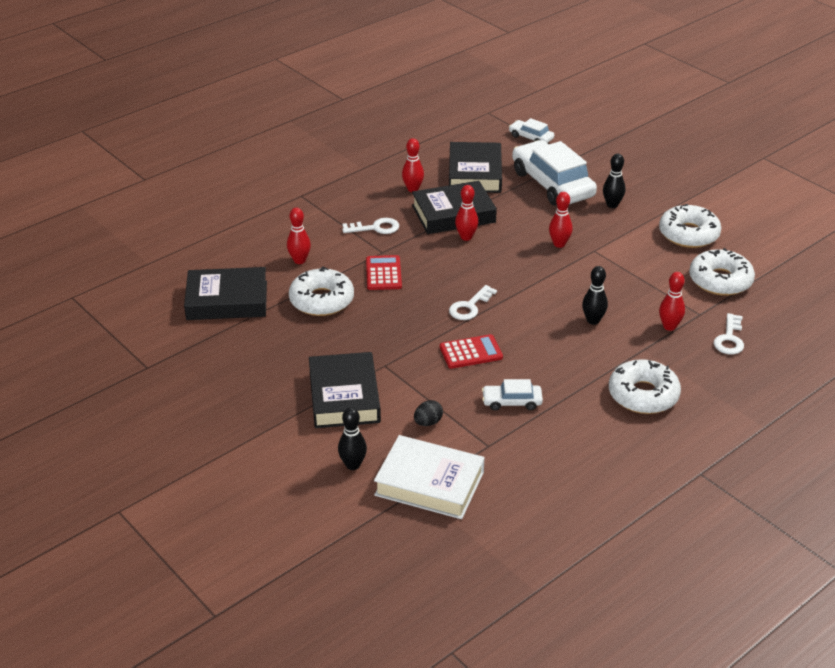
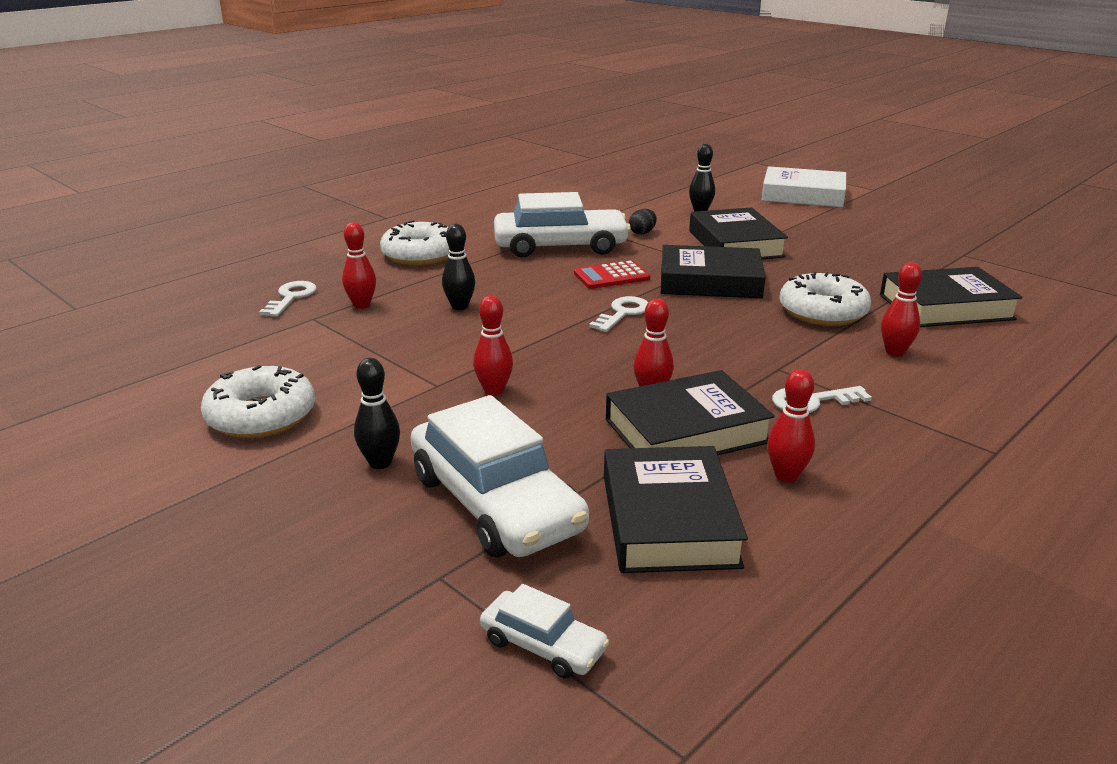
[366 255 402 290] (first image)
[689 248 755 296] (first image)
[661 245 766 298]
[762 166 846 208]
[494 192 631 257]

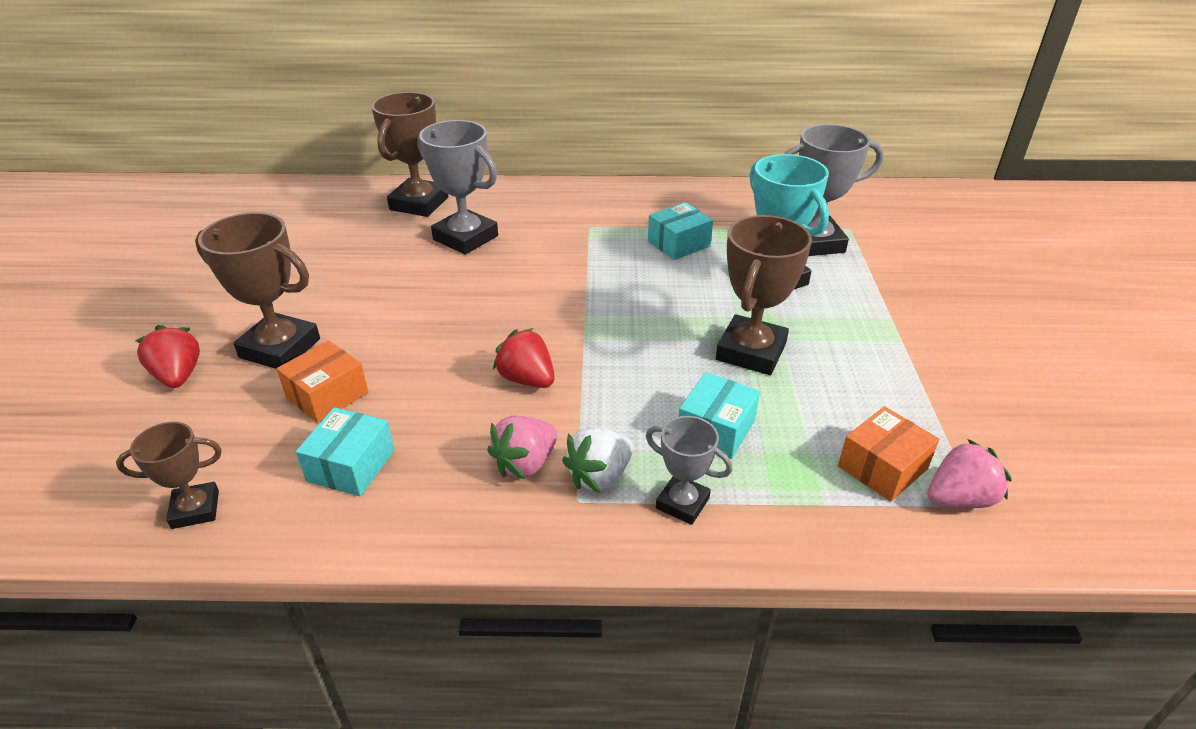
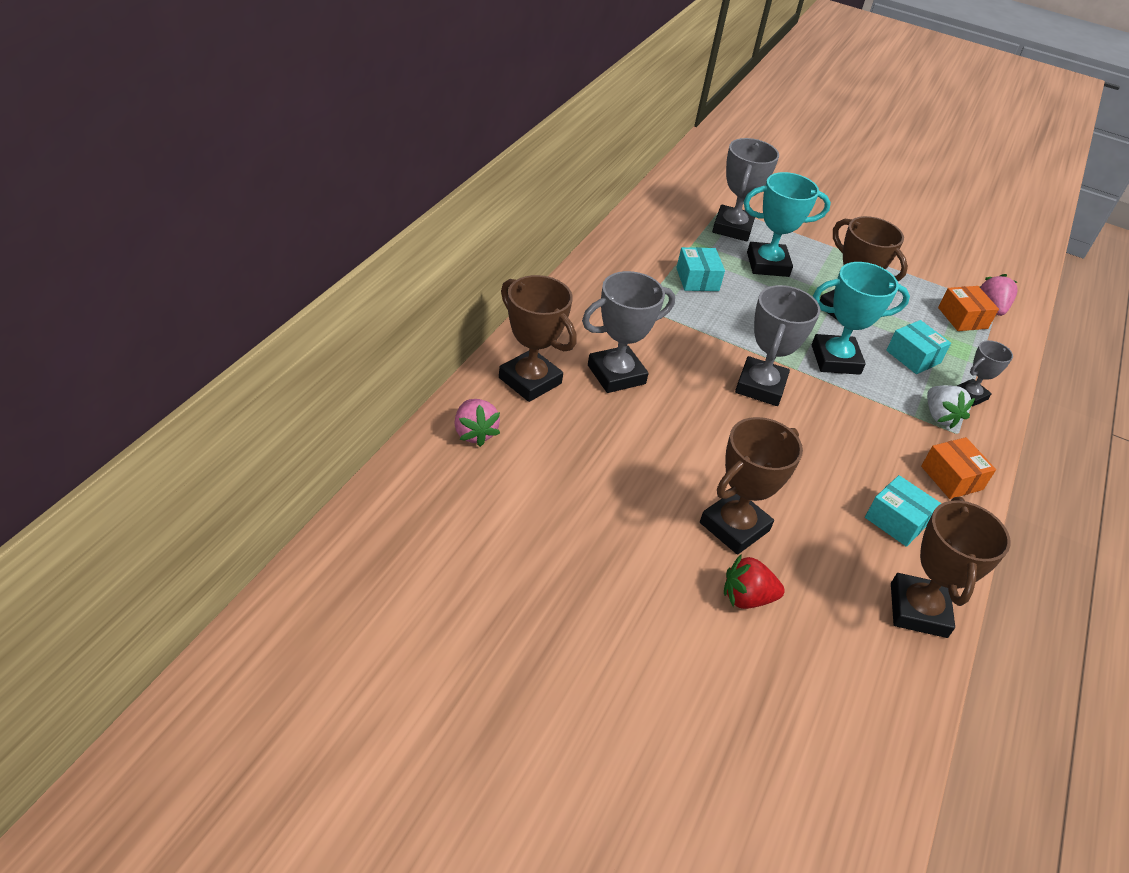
[493 328 555 388] (first image)
[735 285 820 406]
[812 262 910 375]
[921 437 996 499]
[455 399 500 447]
[891 497 1011 638]

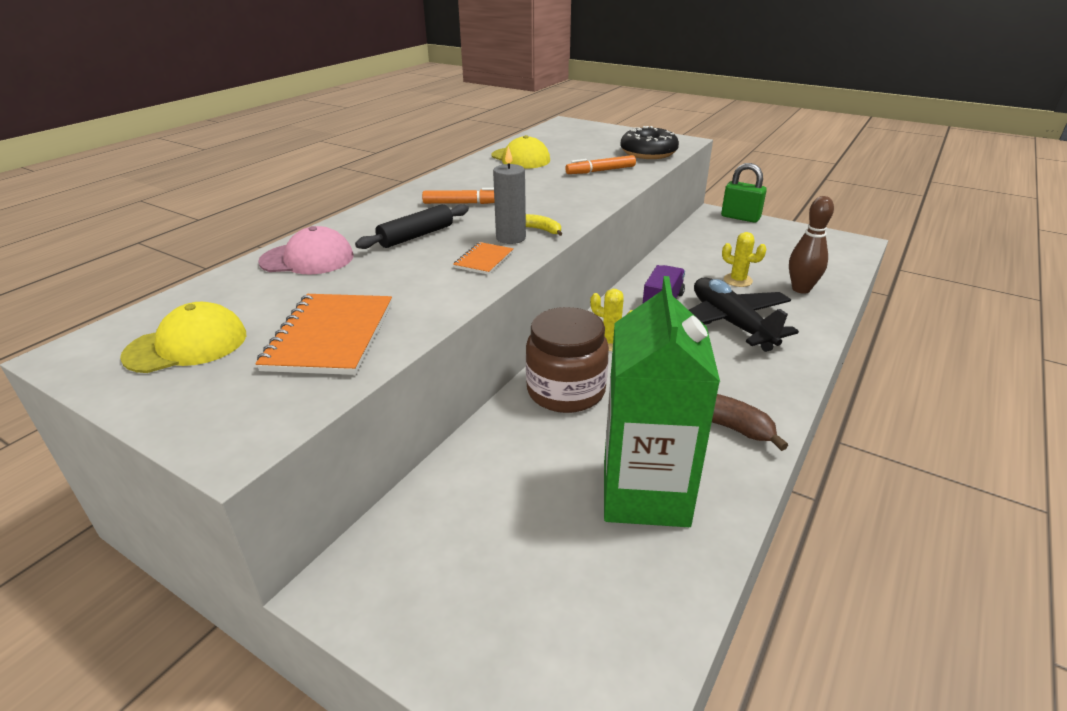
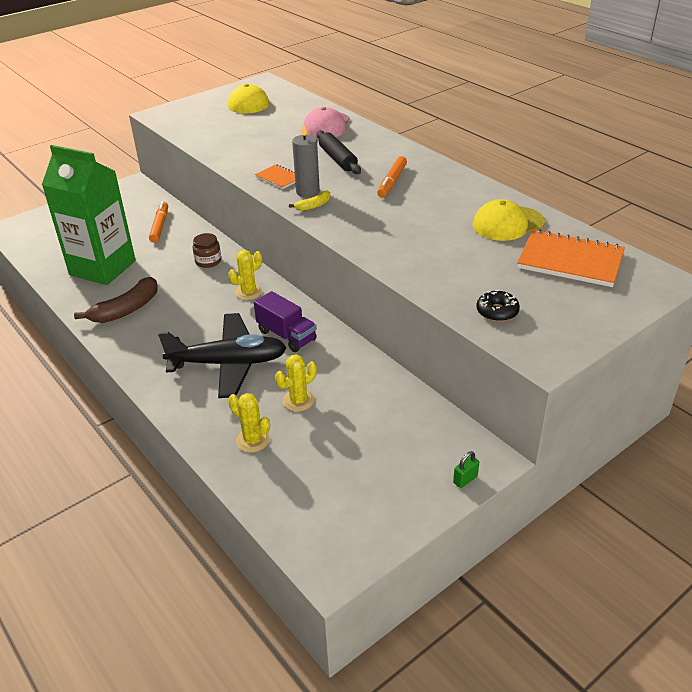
[517 229 625 287]
[149 201 168 243]
[228 393 270 452]
[193 233 221 268]
[476 290 520 322]
[453 451 479 488]

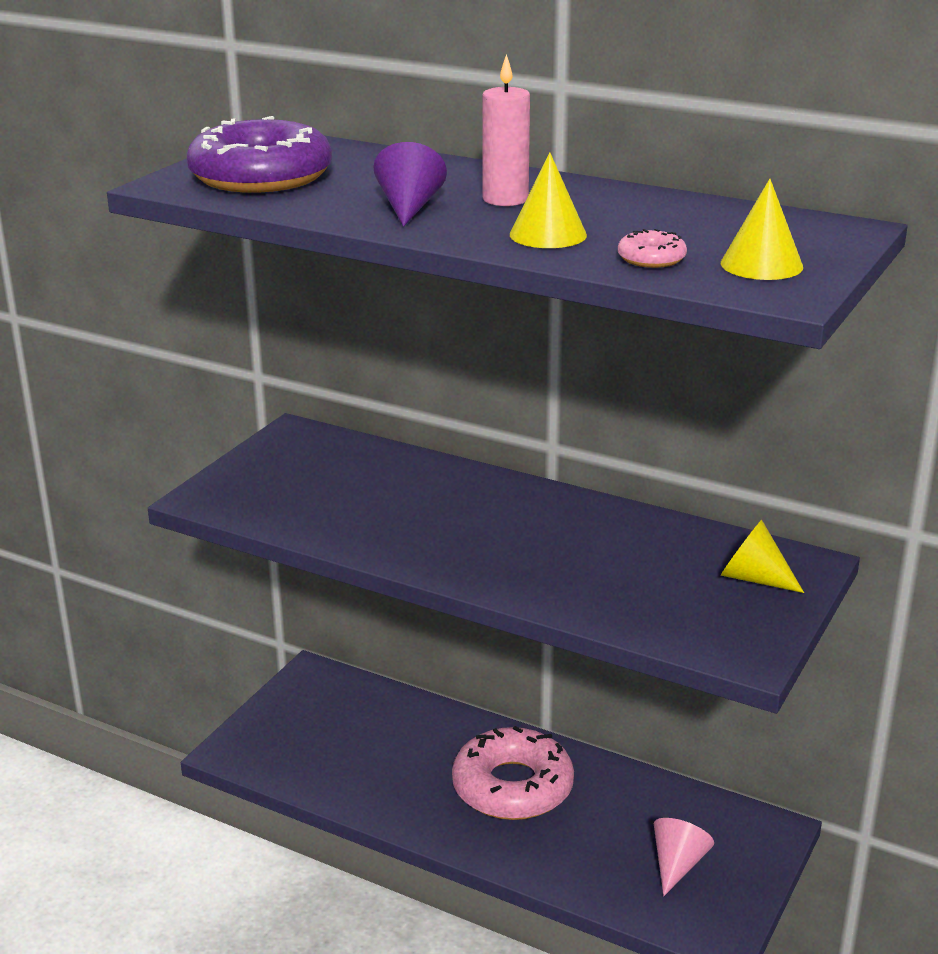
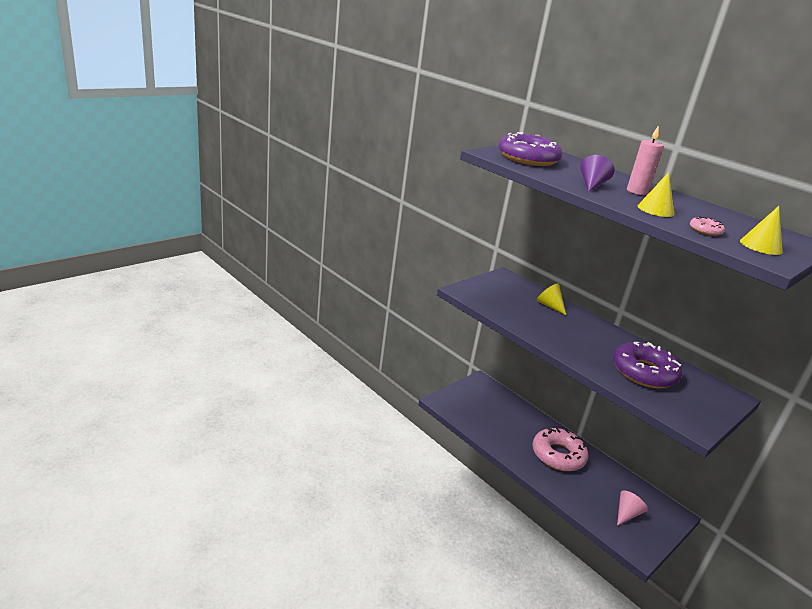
[613 342 682 388]
[537 284 567 316]

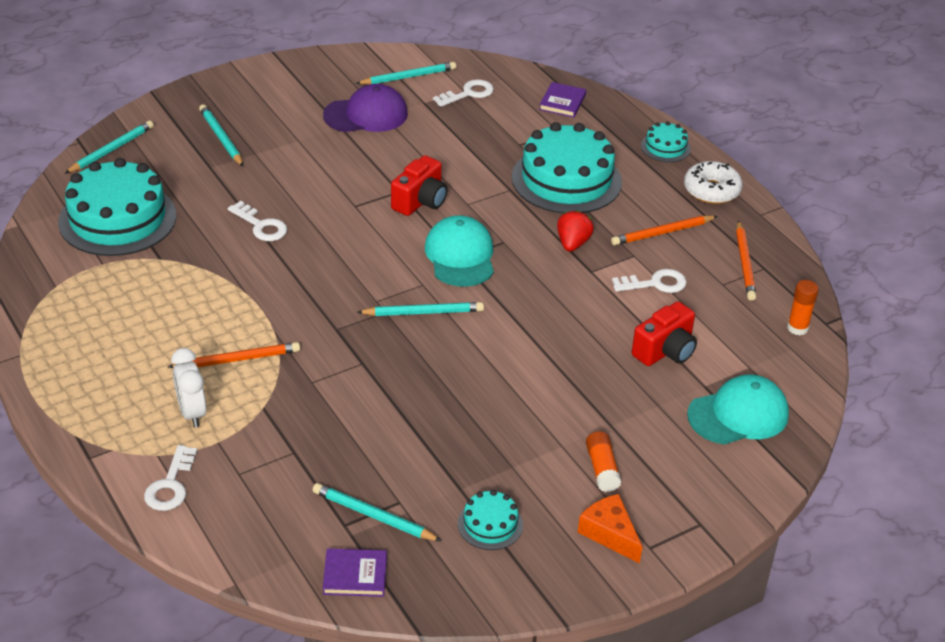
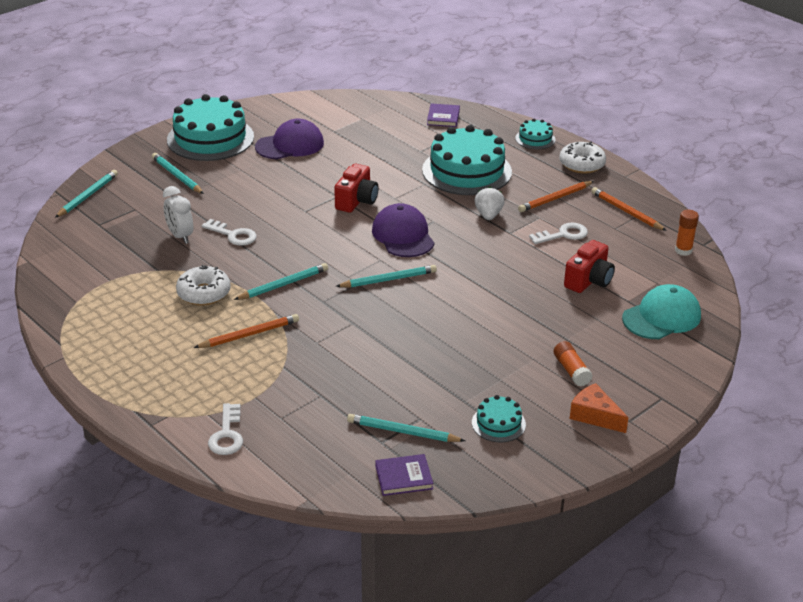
[433 79 494 107] (first image)
[176 265 231 306]
[167 94 254 161]
[163 186 194 244]
[234 263 328 300]
[372 203 434 257]
[475 187 505 220]
[591 187 667 231]

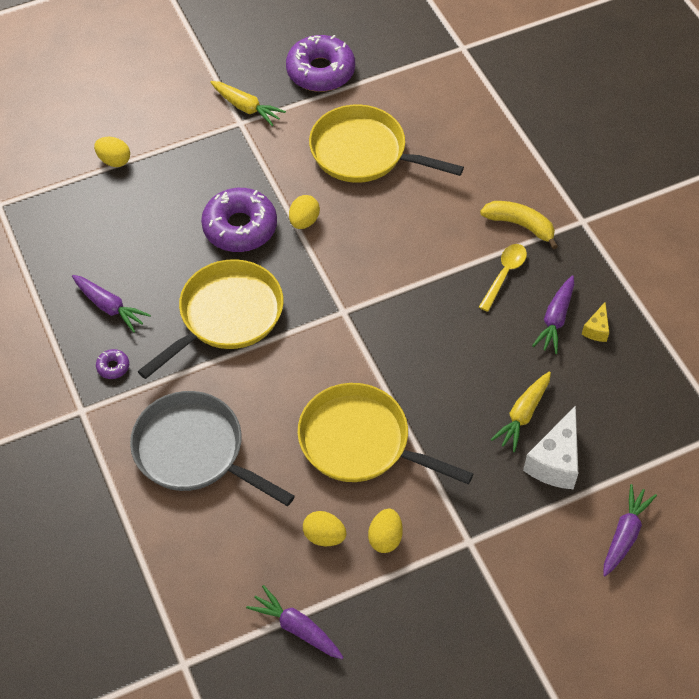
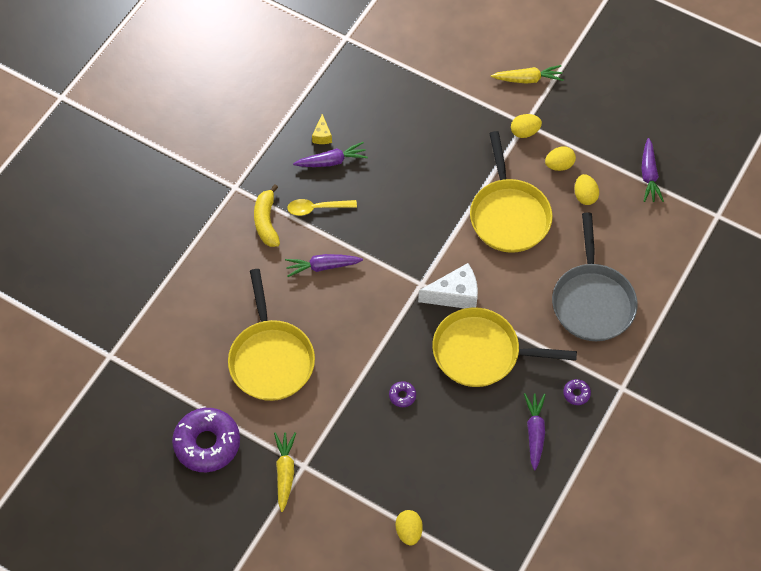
[511 114 542 138]
[491 65 563 84]
[418 263 478 308]
[285 254 363 277]
[312 114 332 144]
[389 381 416 407]

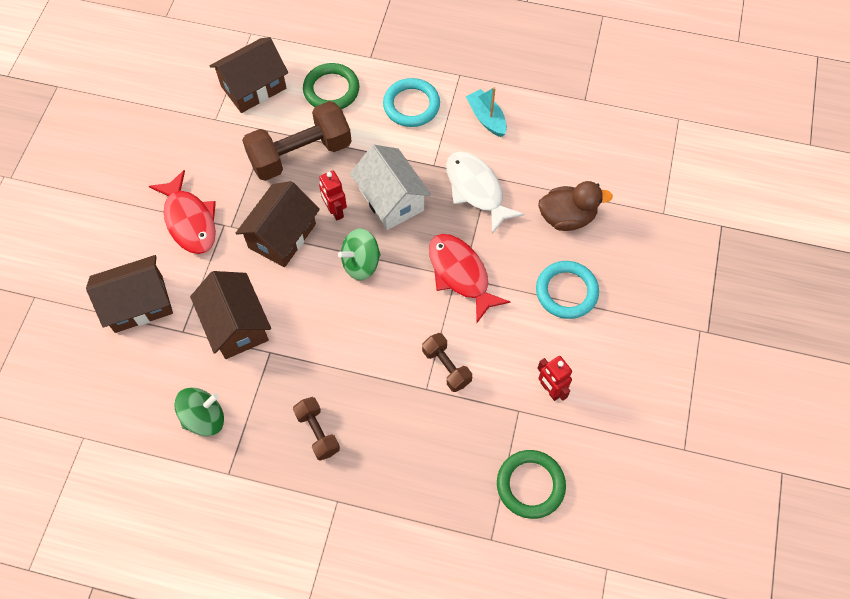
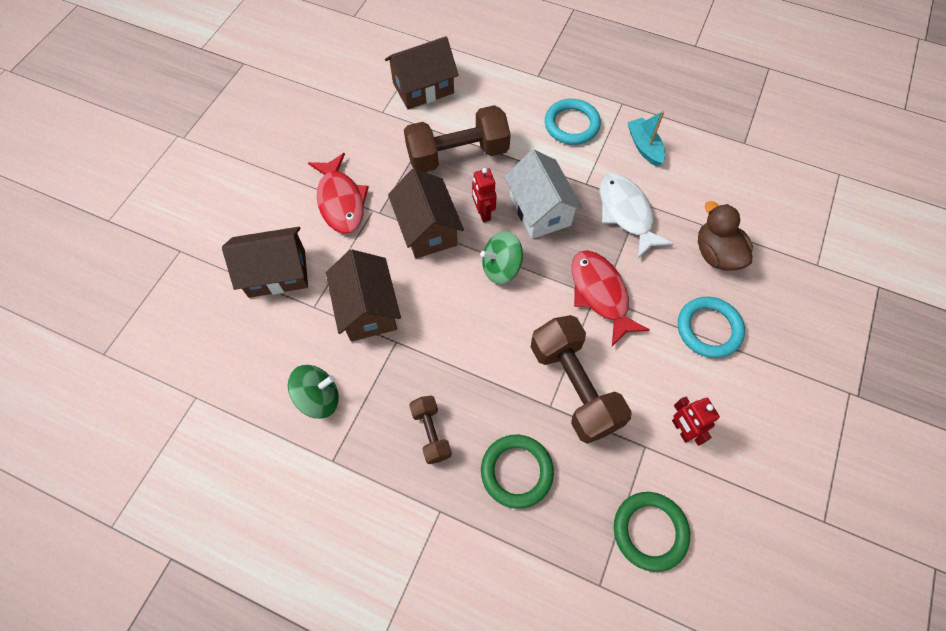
[481 435 554 509]
[388 168 464 258]
[698 201 753 271]
[531 315 632 444]

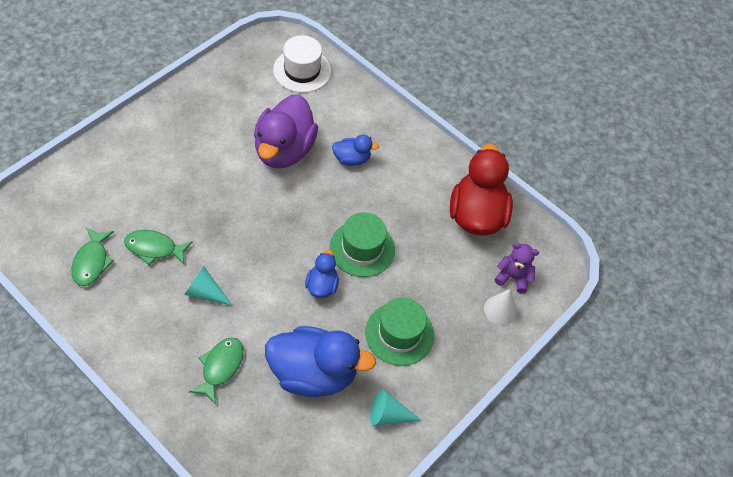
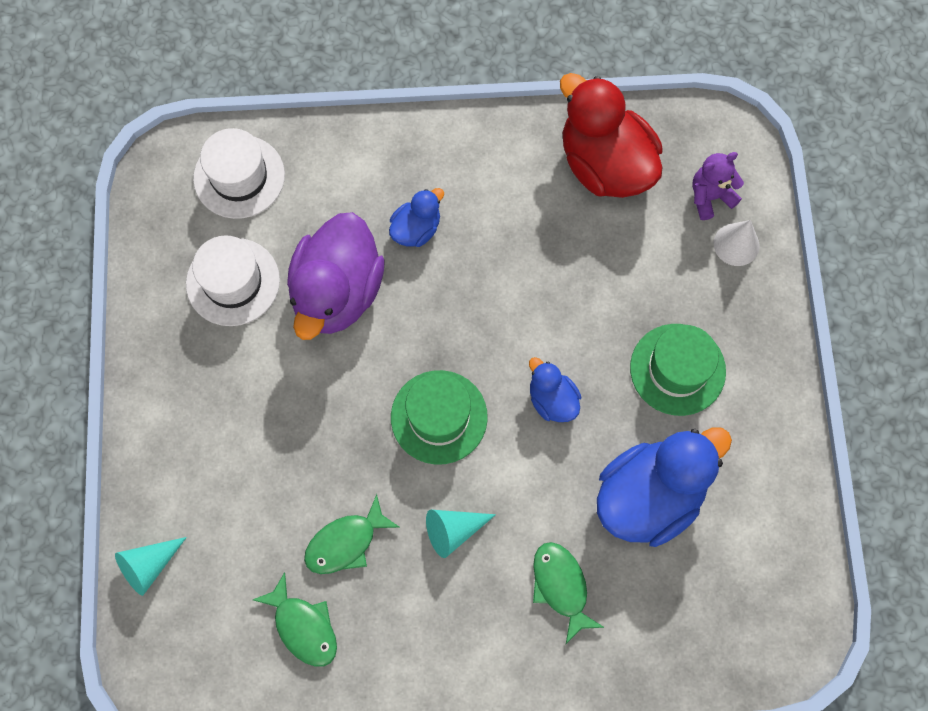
[186 235 280 326]
[391 370 488 465]
[115 537 187 596]
[287 212 385 340]

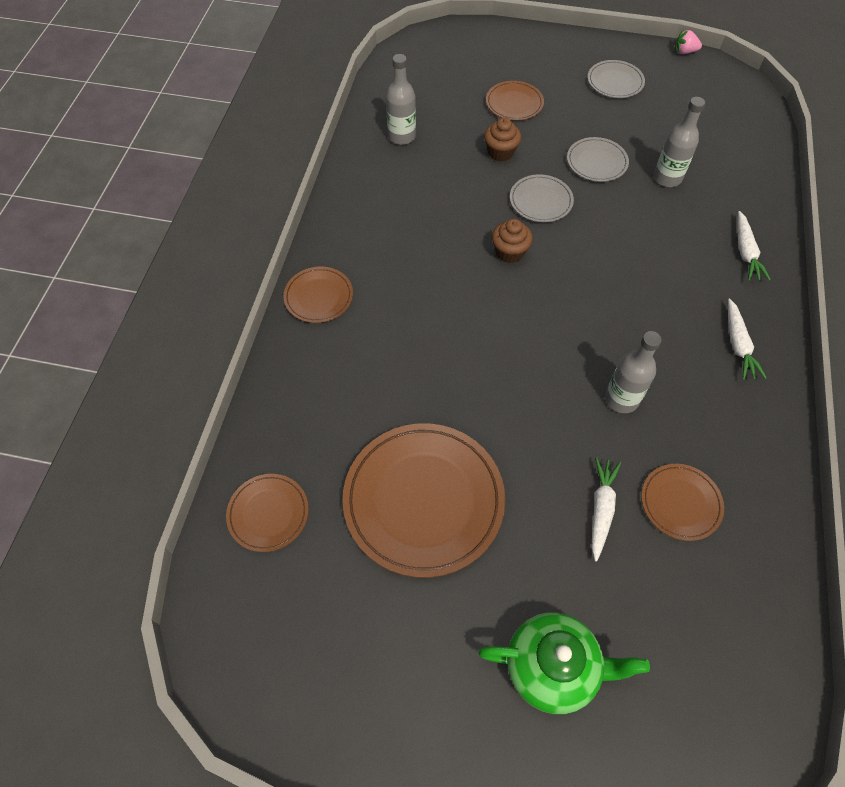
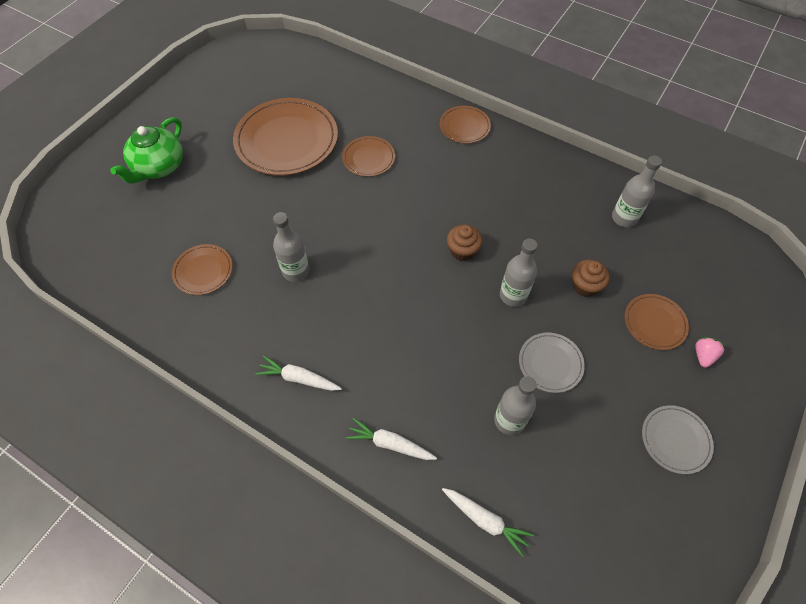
[342 136 395 177]
[442 488 534 557]
[695 337 726 368]
[500 239 538 307]

